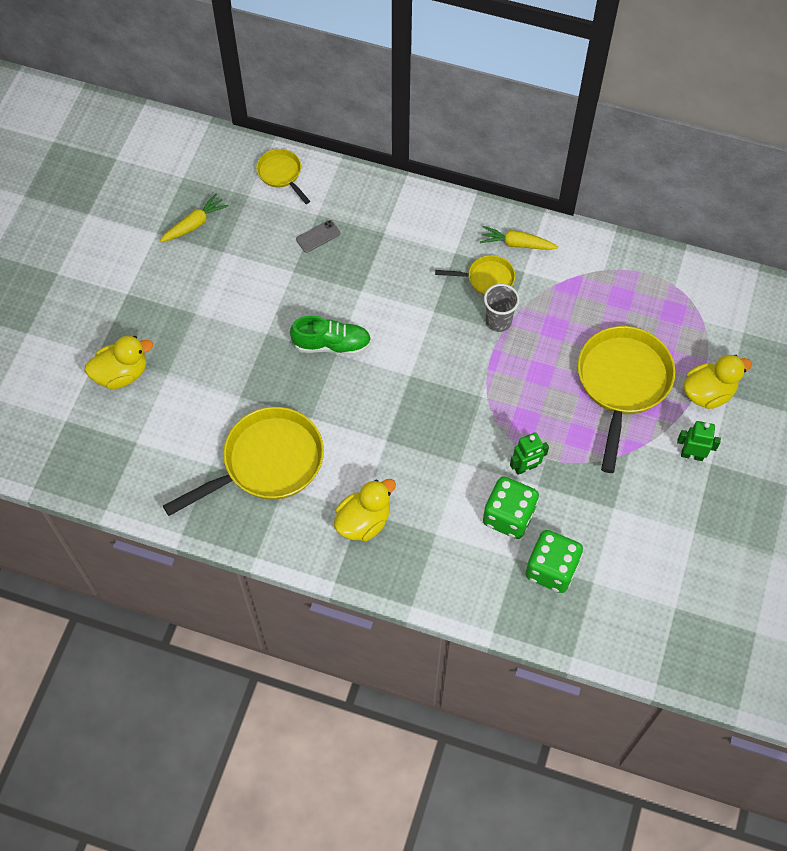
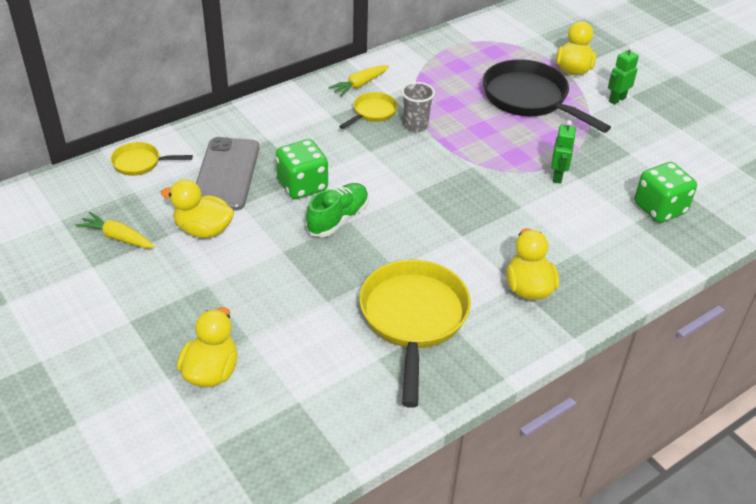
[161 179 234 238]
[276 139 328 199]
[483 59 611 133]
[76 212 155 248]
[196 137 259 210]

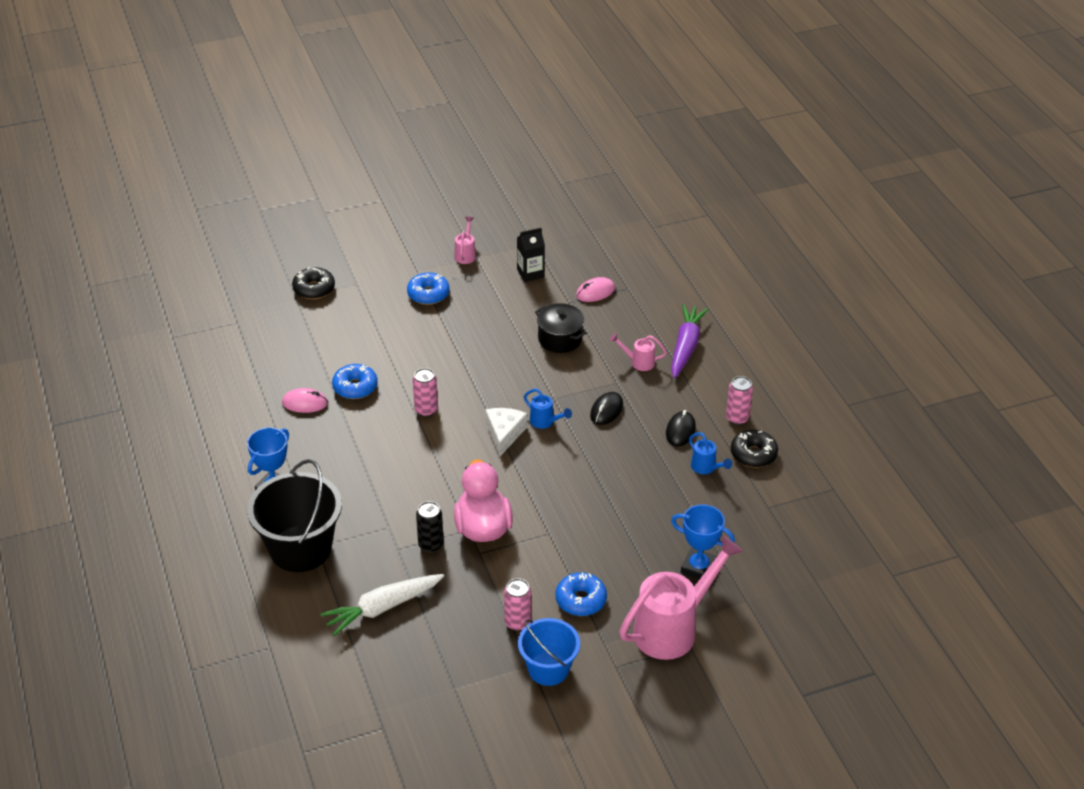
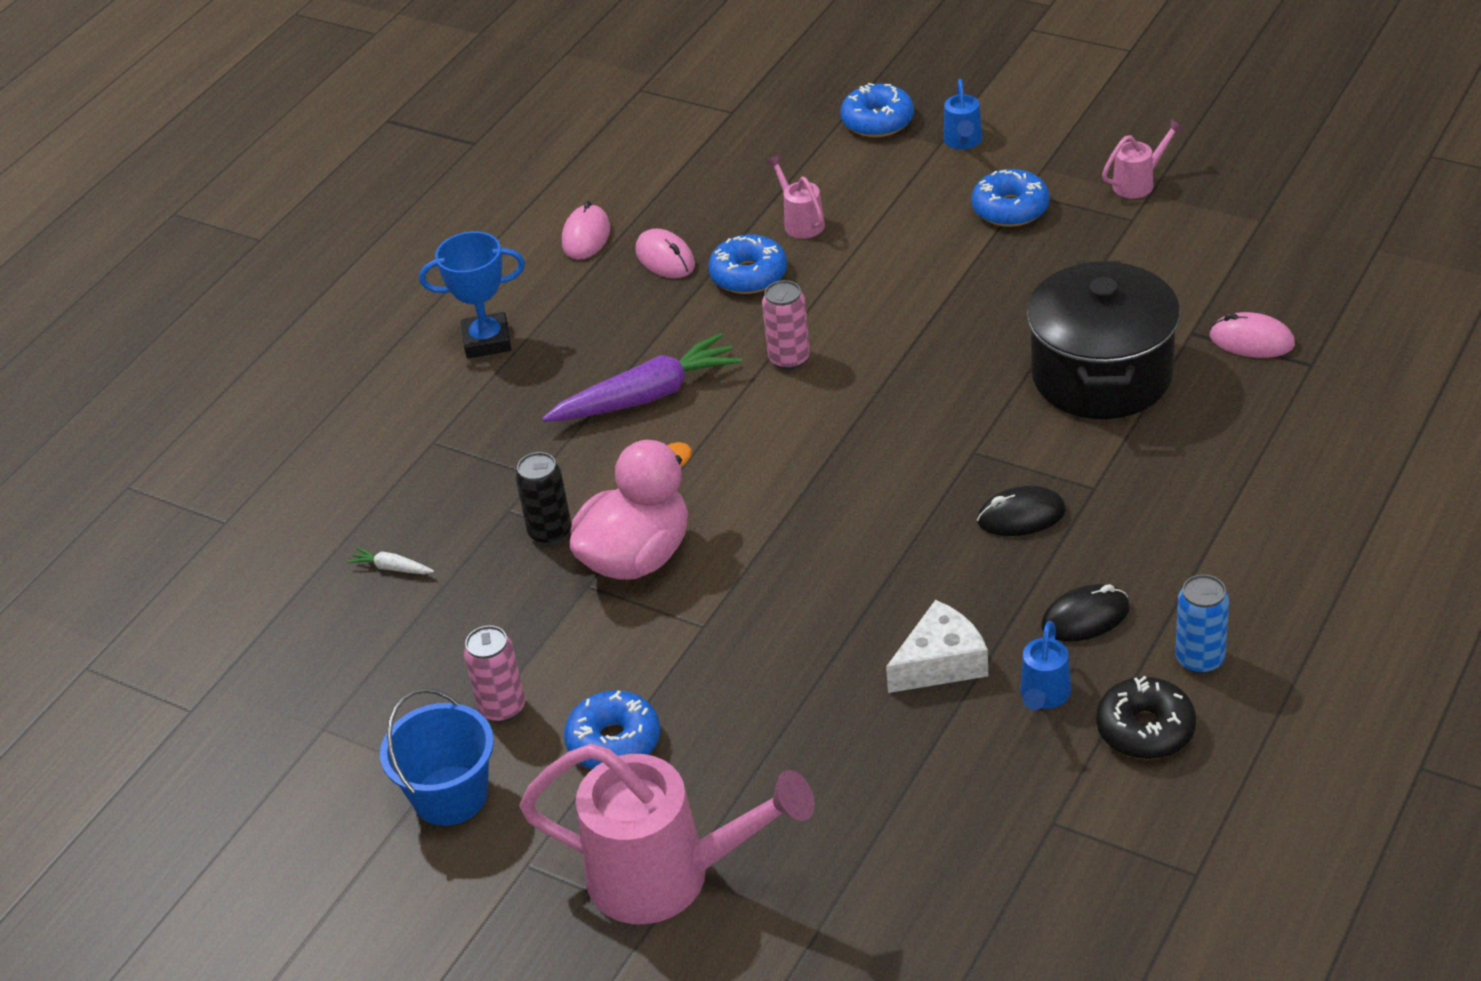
[247 459 342 572] (first image)
[517 228 545 282] (first image)
[671 504 735 579] (first image)
[562 201 610 260]
[886 600 988 693]
[943 79 983 149]
[766 154 825 239]
[542 333 742 422]
[840 83 914 137]
[1175 574 1229 674]
[348 547 434 574]
[1026 261 1180 419]

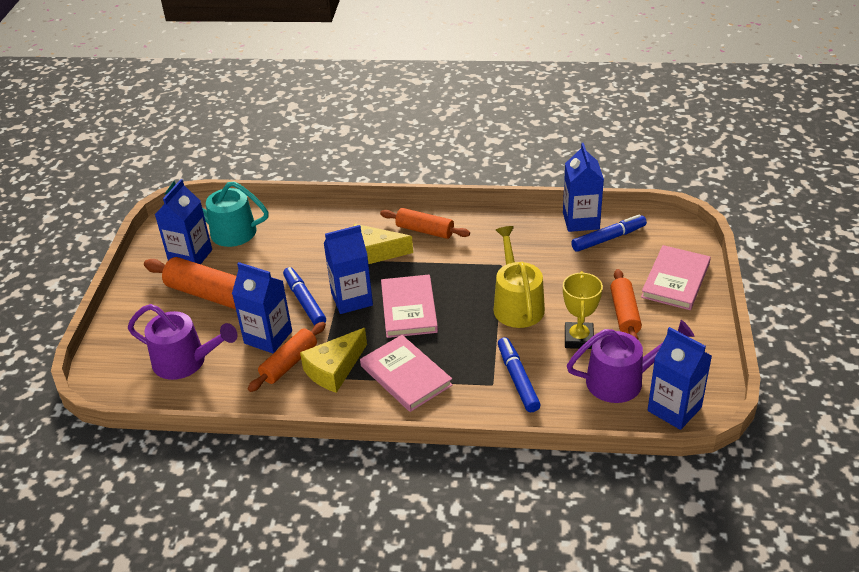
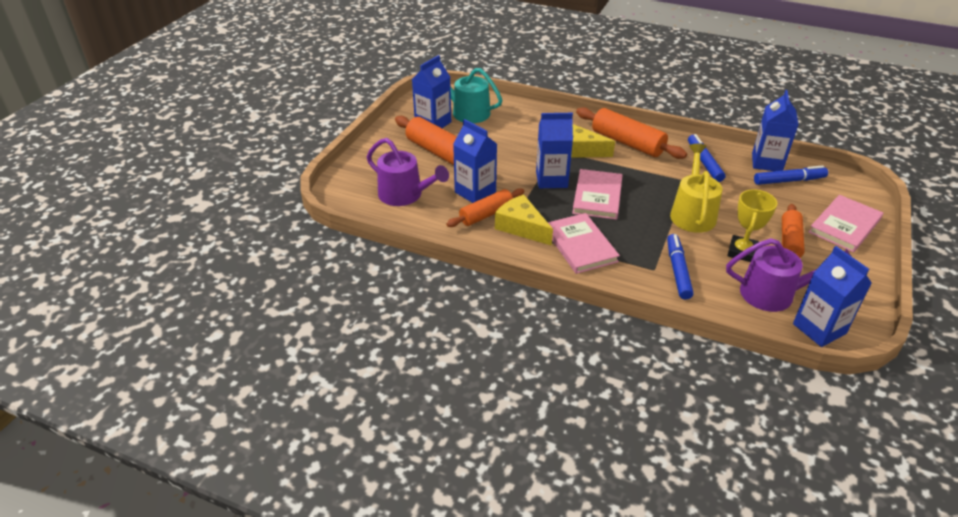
[688 134 725 182]
[495 195 553 246]
[576 107 687 159]

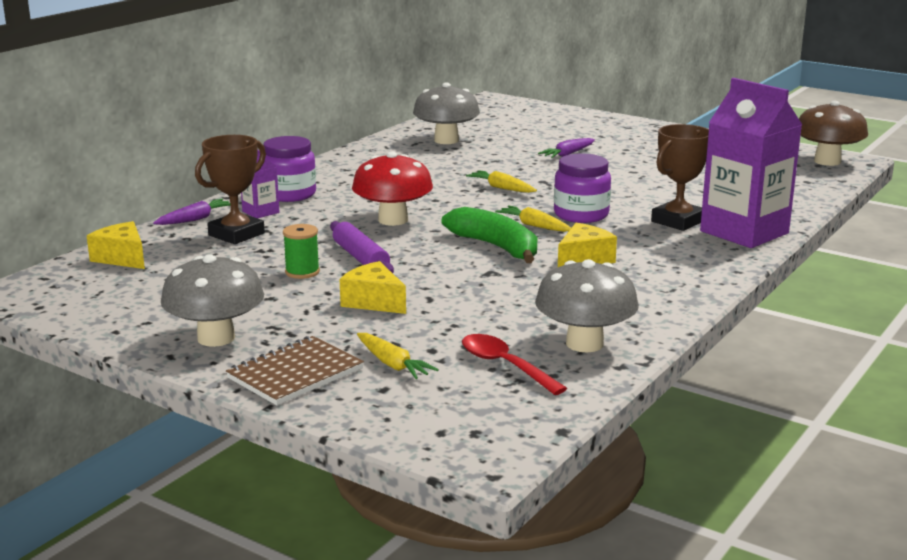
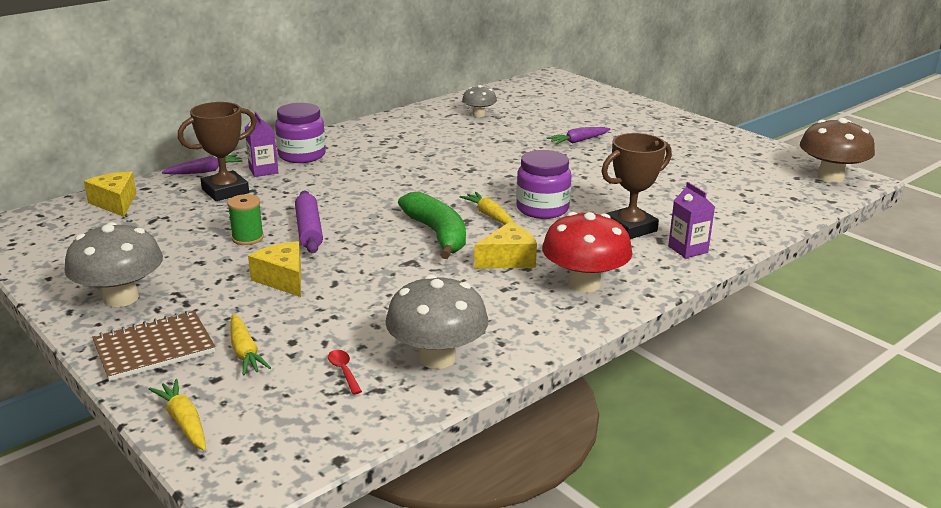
[542 212 633 292]
[149 379 206 451]
[462 85 497 117]
[328 350 362 395]
[668 182 715 258]

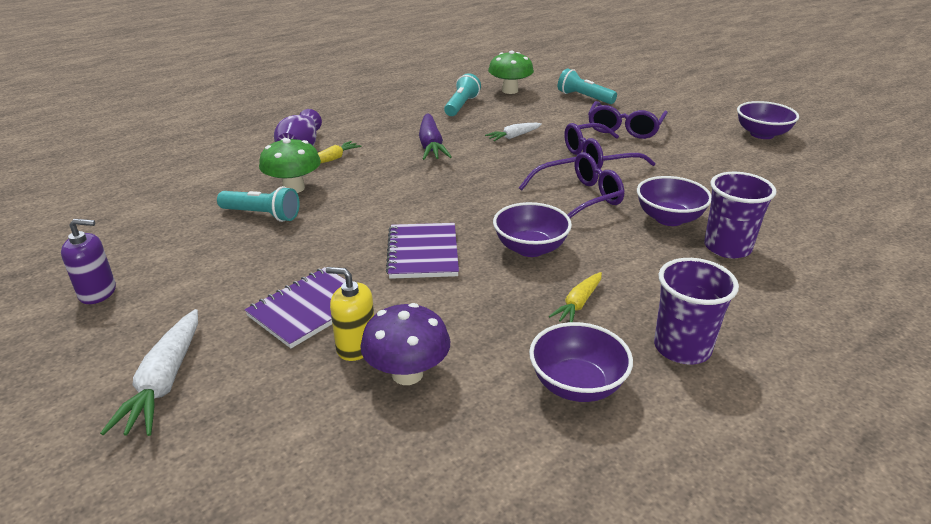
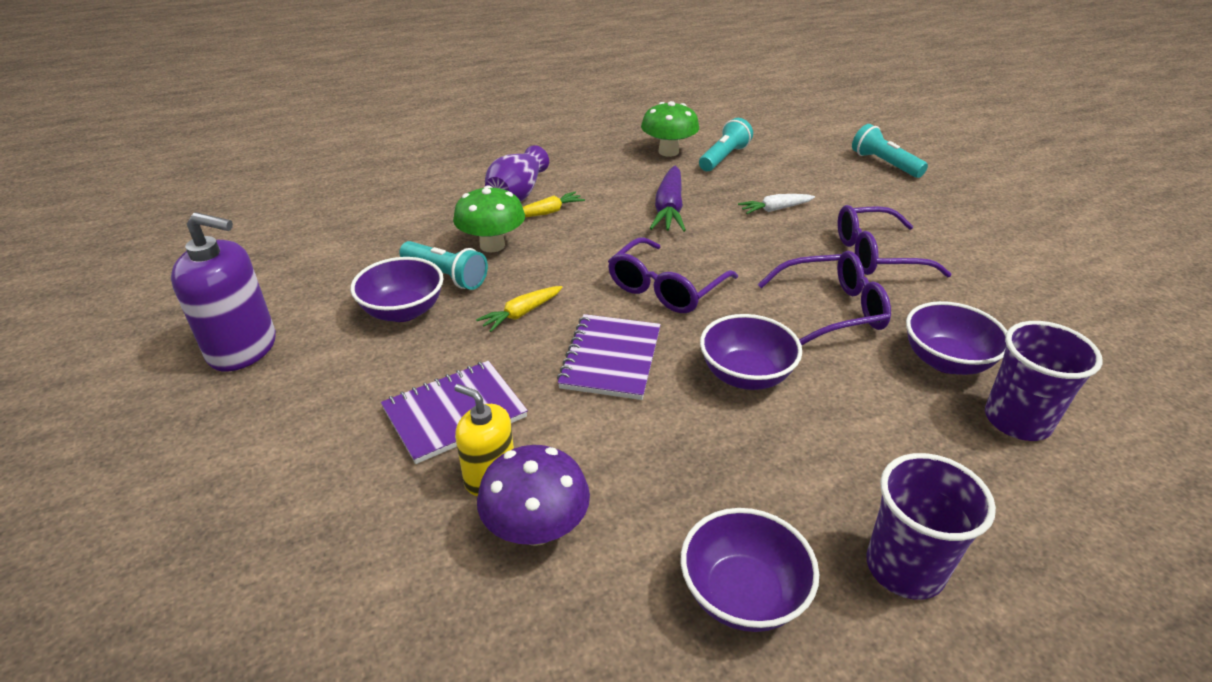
[100 309 198 436] (first image)
[641 101 699 157]
[476 286 563 332]
[608 237 738 313]
[351 257 444 322]
[171 212 276 372]

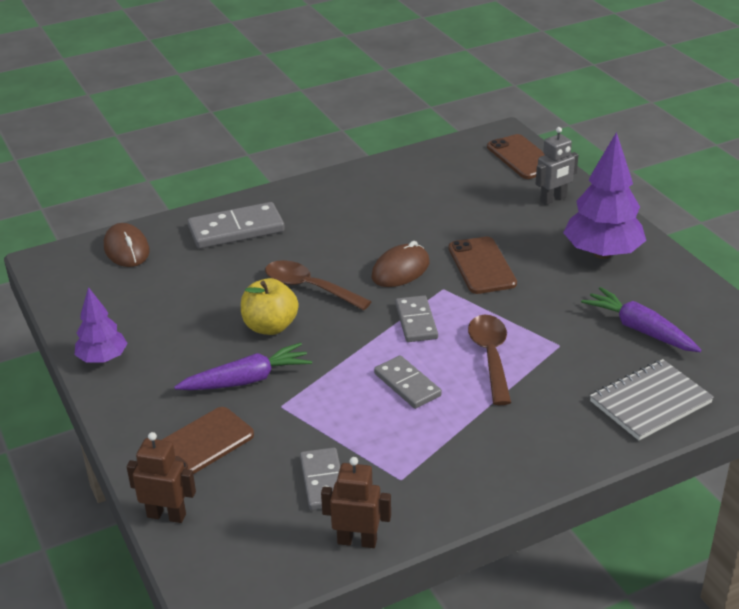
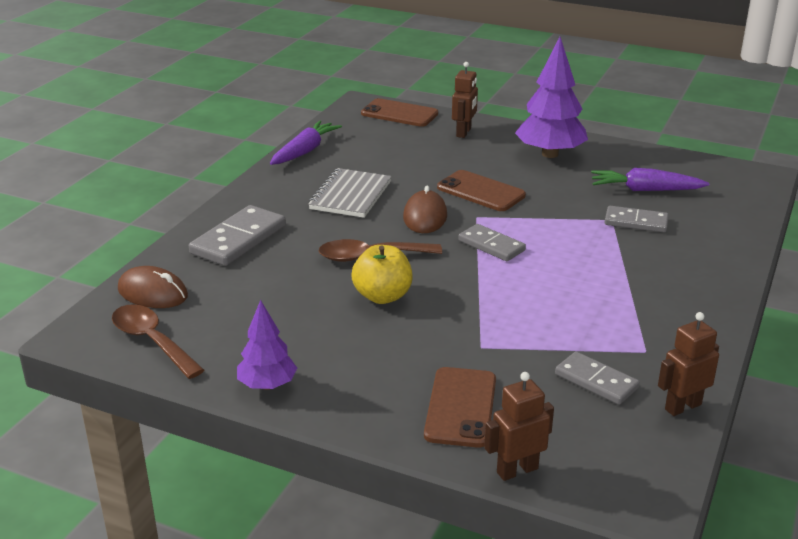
[270 120 342 165]
[605 206 669 233]
[112 304 204 379]
[308 168 391 218]
[452 62 478 138]

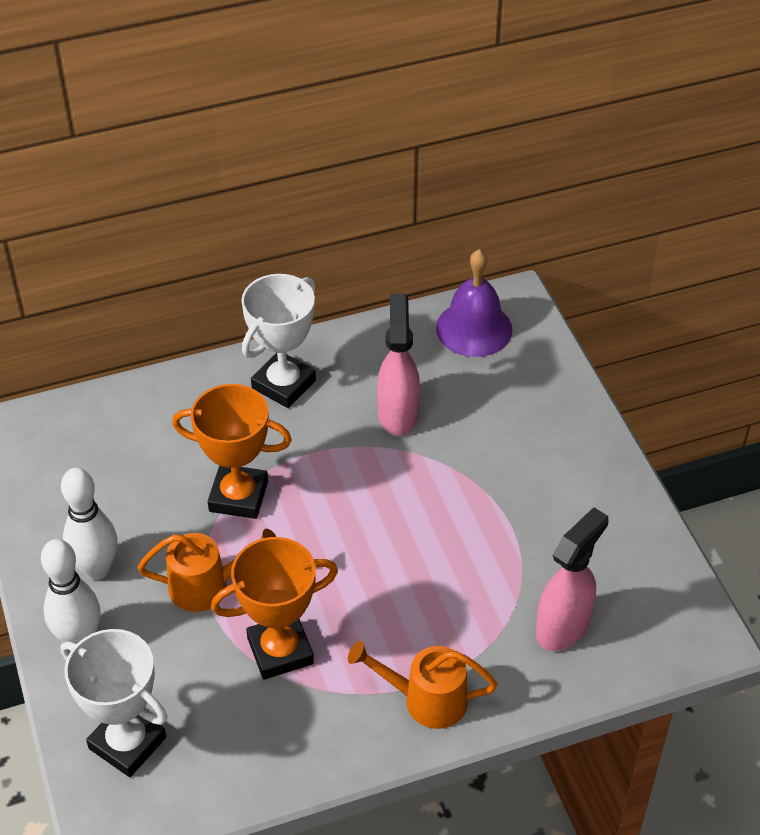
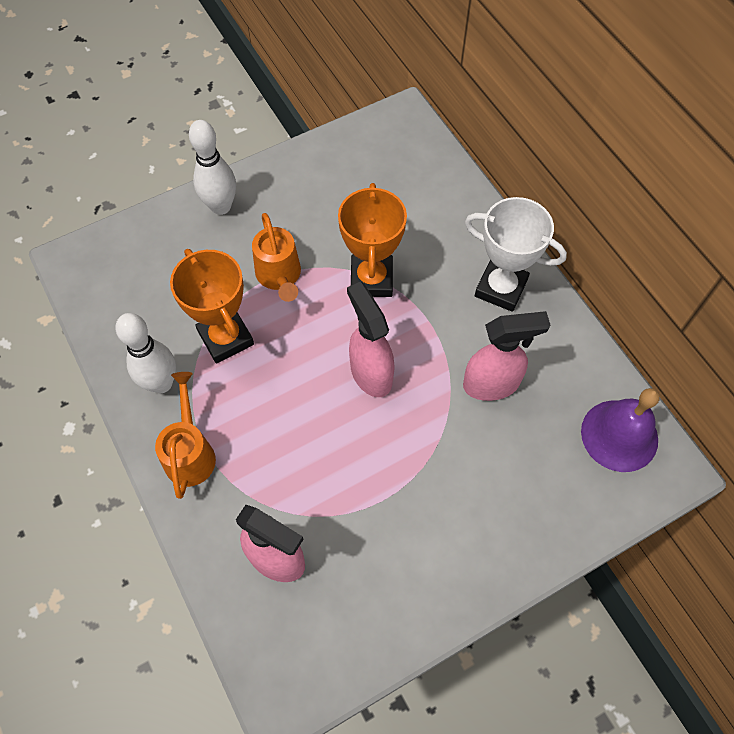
[61 629 167 777] (first image)
[347 282 395 397]
[116 313 176 393]

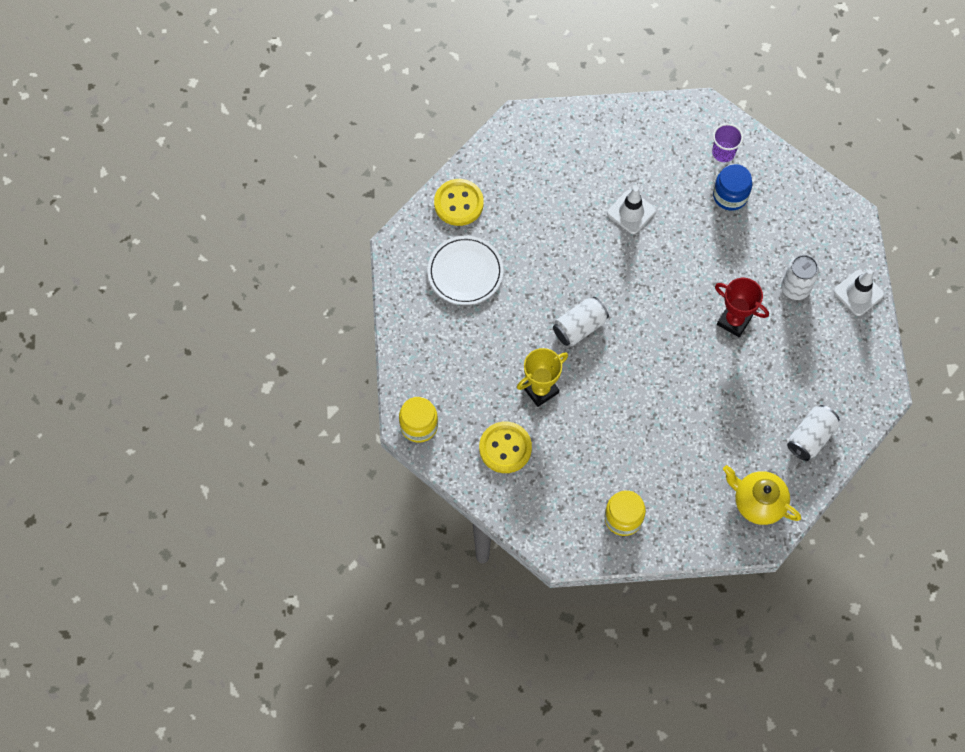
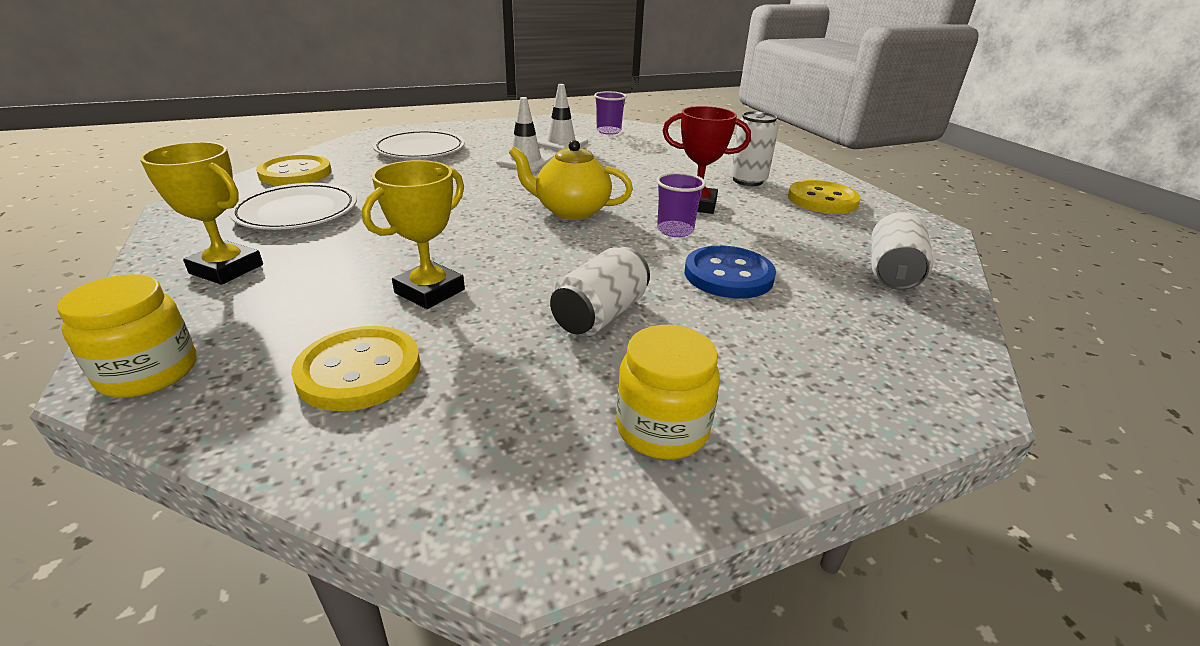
[713 164 752 211] (first image)
[140 142 263 285]
[372 130 465 158]
[656 172 706 237]
[685 246 776 299]
[788 180 861 214]
[550 247 650 336]
[509 140 633 220]
[537 84 588 151]

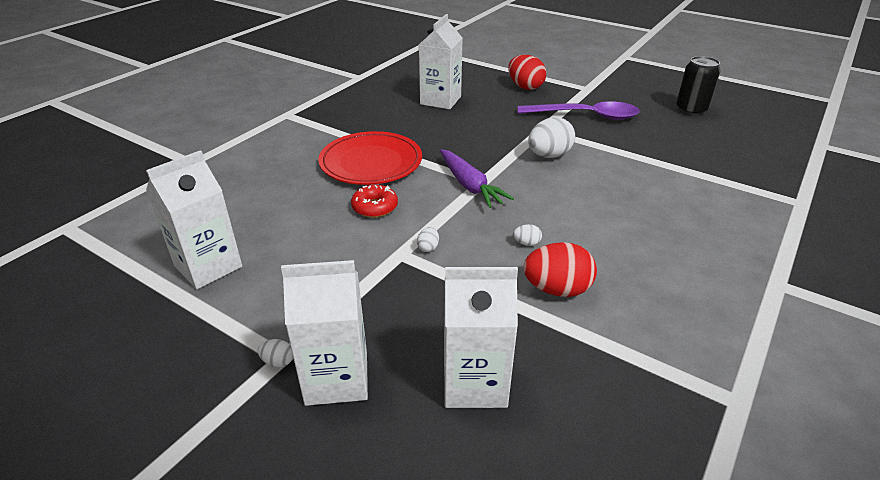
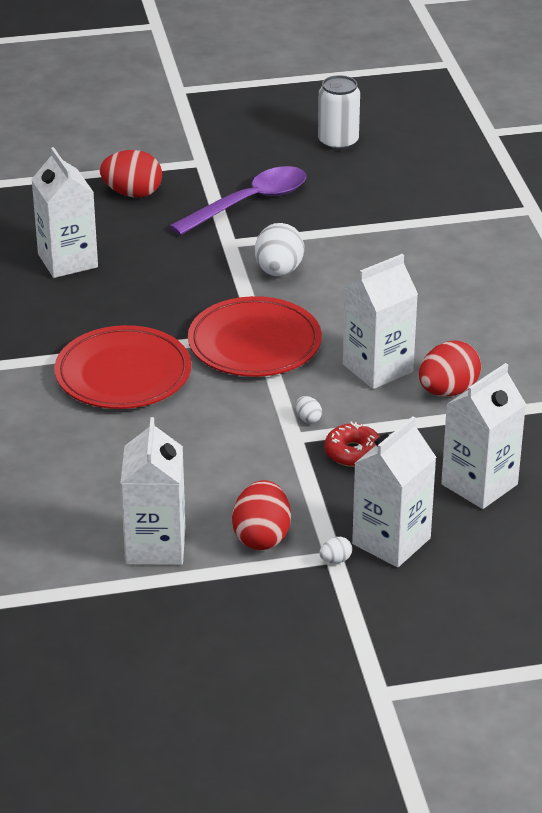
[232 480 291 550]
[324 421 380 467]
[188 296 322 377]
[343 254 418 389]
[318 75 360 151]

